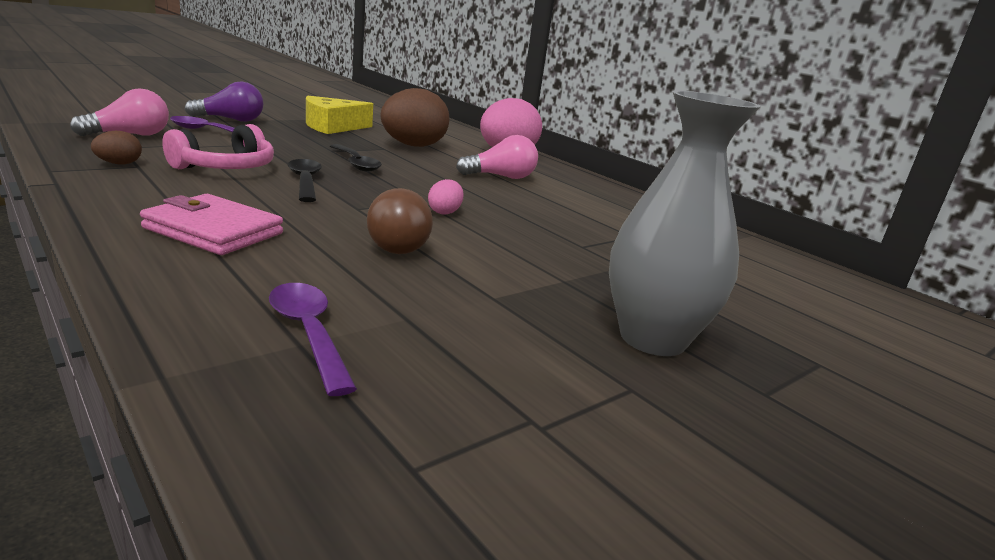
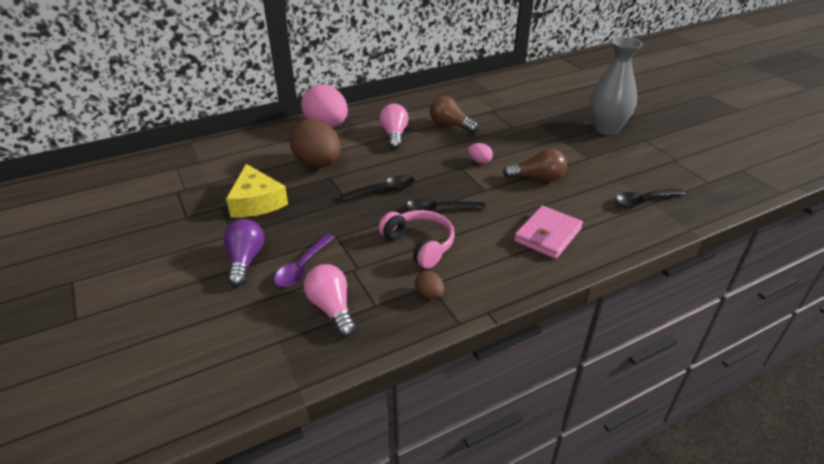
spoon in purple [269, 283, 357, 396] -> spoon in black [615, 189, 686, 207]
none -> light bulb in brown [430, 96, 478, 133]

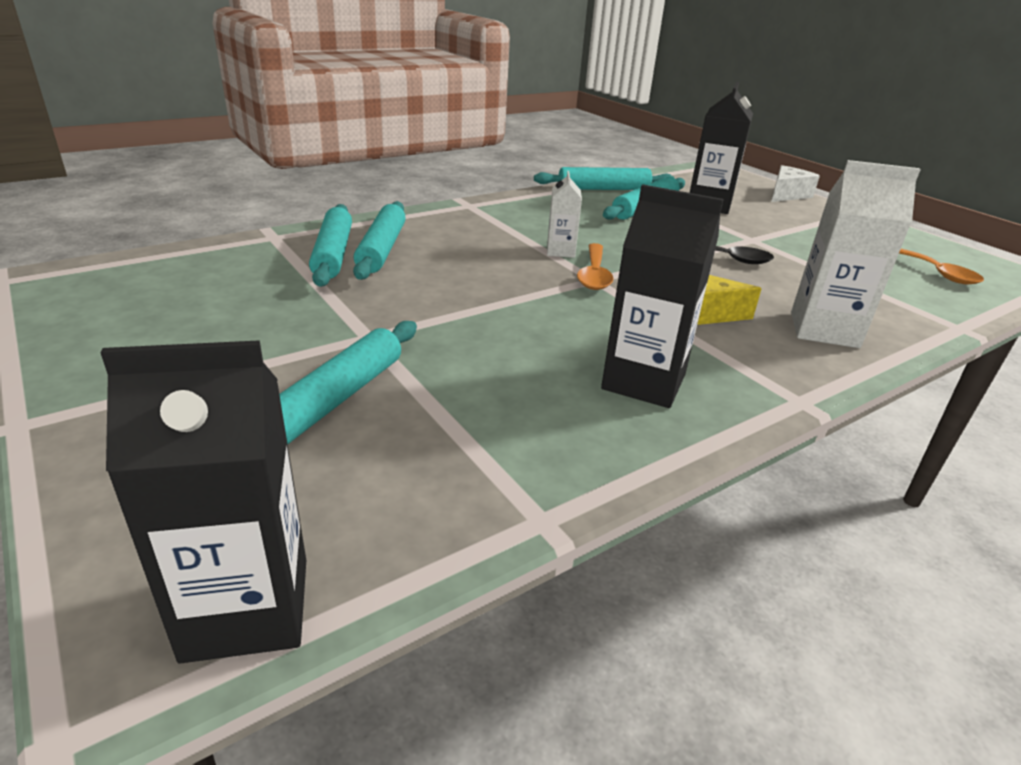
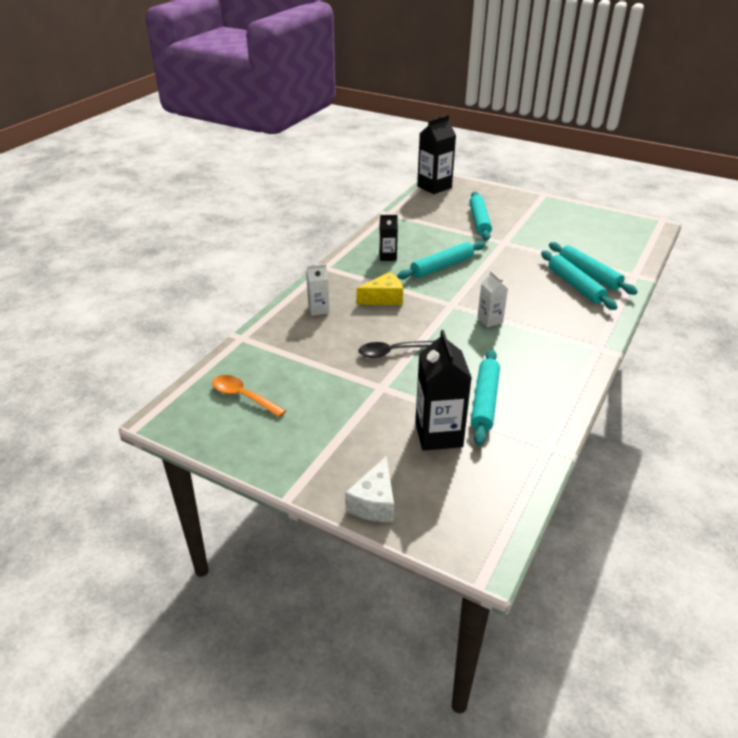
carton in white [791, 160, 921, 348] -> carton in white [306, 264, 329, 316], x0.56
rolling pin in turquoise [534, 167, 675, 190] -> rolling pin in turquoise [397, 241, 485, 279], move
carton in black [601, 184, 724, 408] -> carton in black [379, 215, 398, 261], x0.56
spoon in orange [577, 243, 614, 290] -> none

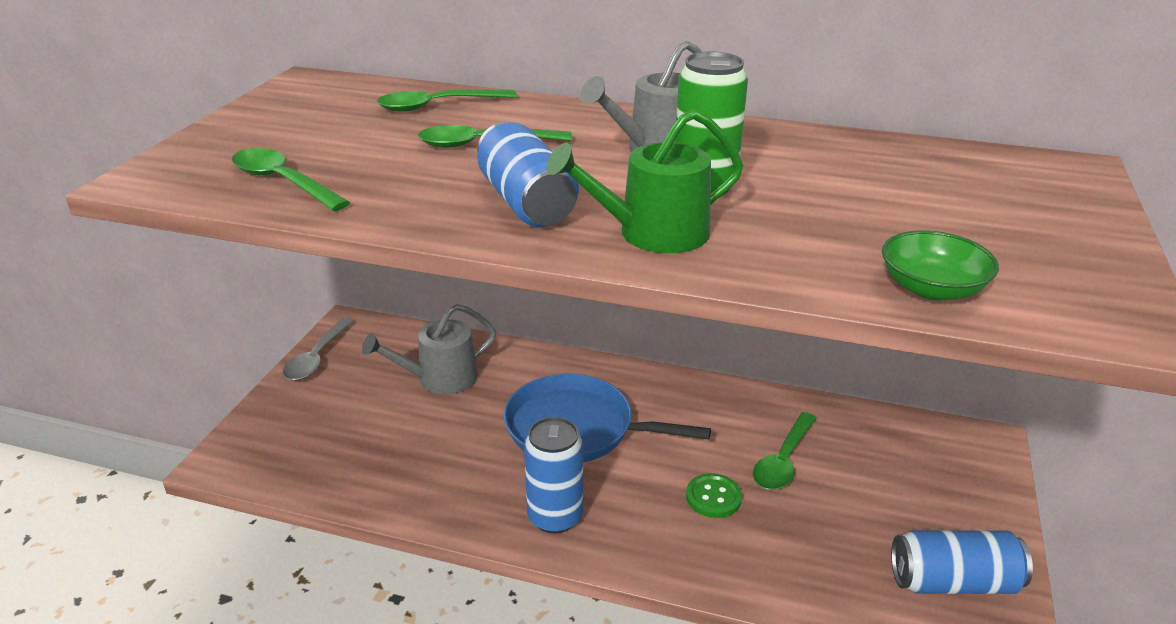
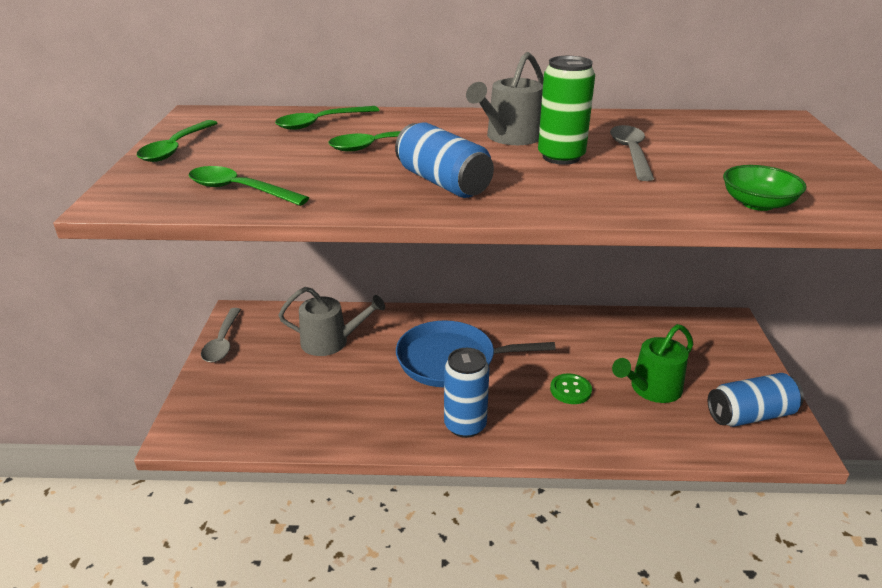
watering can in green [547, 109, 743, 253] -> watering can in green [612, 324, 693, 403], move
watering can in grey [362, 304, 496, 394] -> watering can in grey [278, 287, 385, 356], 135 degrees counterclockwise
spoon in green [753, 412, 817, 490] -> spoon in green [137, 120, 217, 162], move
none -> spoon in grey [610, 125, 654, 181]

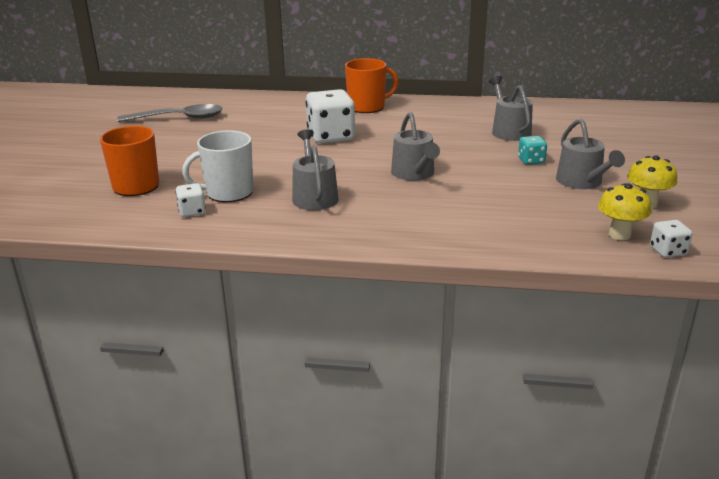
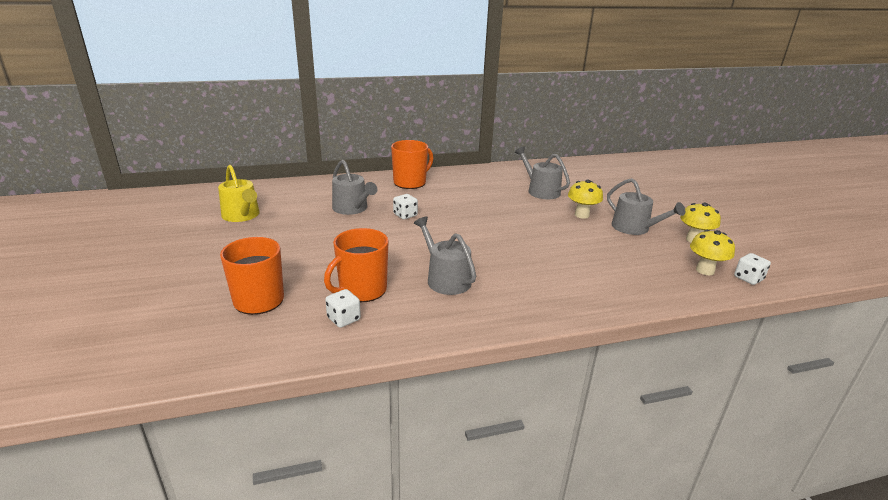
dice in white [306, 89, 355, 143] -> dice in white [393, 194, 418, 219], x0.50
spoon in grey [117, 104, 223, 122] -> watering can in yellow [218, 165, 260, 222]
watering can in grey [391, 112, 440, 181] -> watering can in grey [332, 160, 378, 215], move
mug in white [182, 130, 253, 202] -> mug in orange [324, 228, 389, 302]
dice in turquoise [518, 136, 547, 165] -> mushroom in yellow [568, 180, 603, 219]

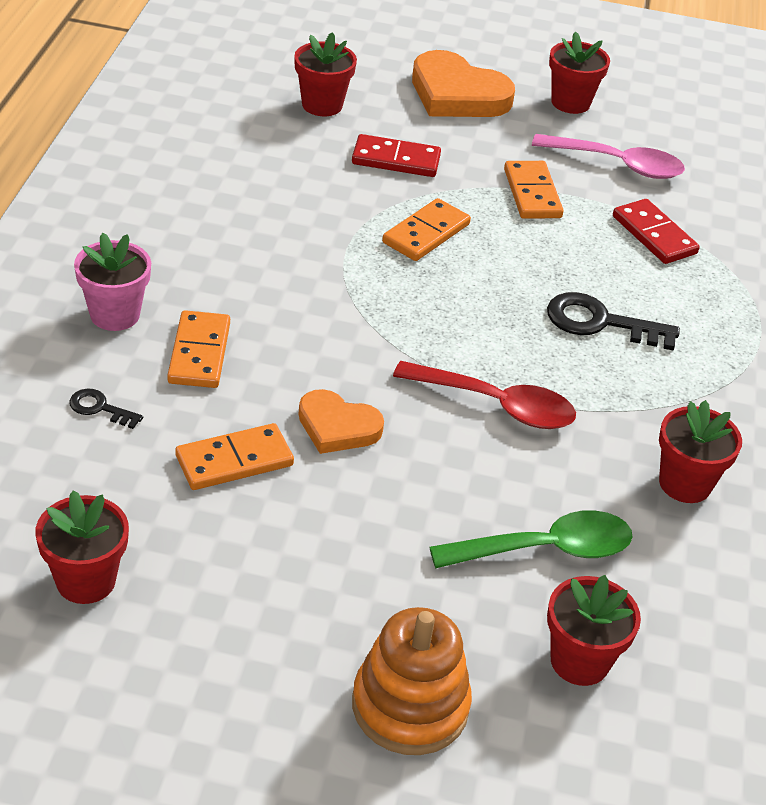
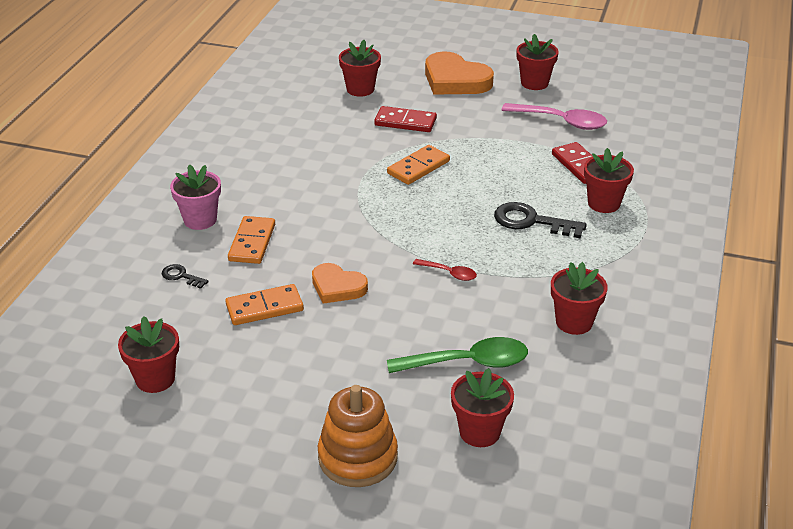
domino in orange [504, 161, 564, 219] -> none
spoon in red [393, 361, 576, 429] -> spoon in red [413, 259, 477, 281], x0.53
none -> flower pot in red [584, 148, 634, 213]

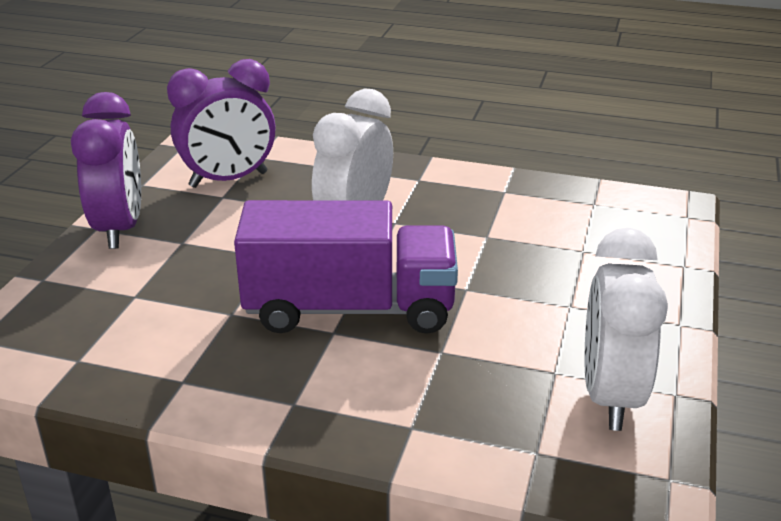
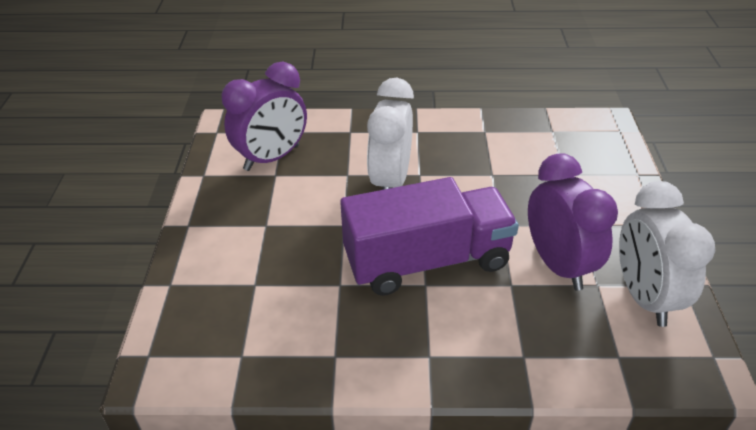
clock in purple [71, 92, 141, 249] -> clock in purple [528, 153, 618, 291], move

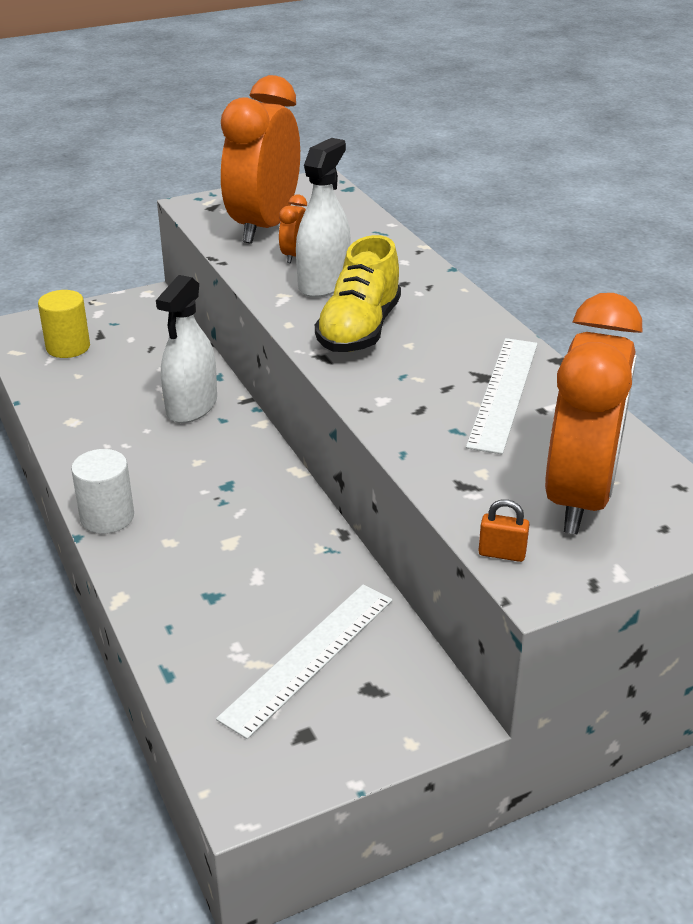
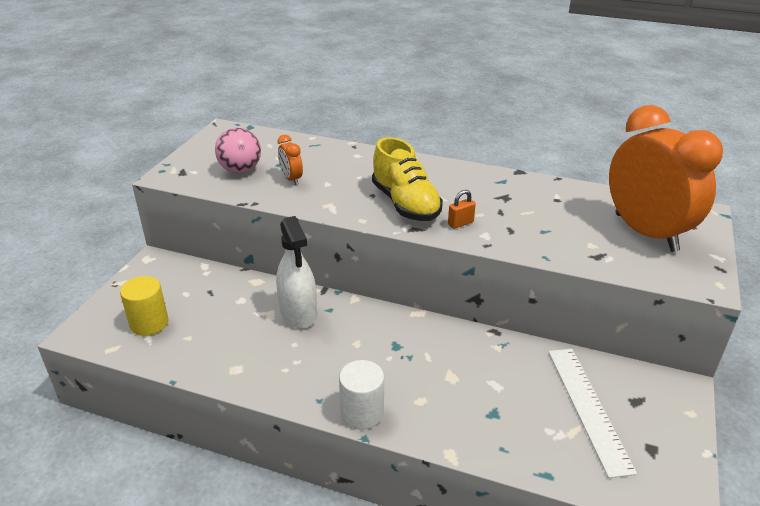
clock in orange [221, 75, 300, 244] -> ball in pink [215, 127, 261, 173]
spray bottle in white [296, 138, 351, 298] -> none
ruler in white [466, 338, 538, 454] -> none
padlock in orange [478, 499, 530, 562] -> padlock in orange [448, 190, 476, 229], move

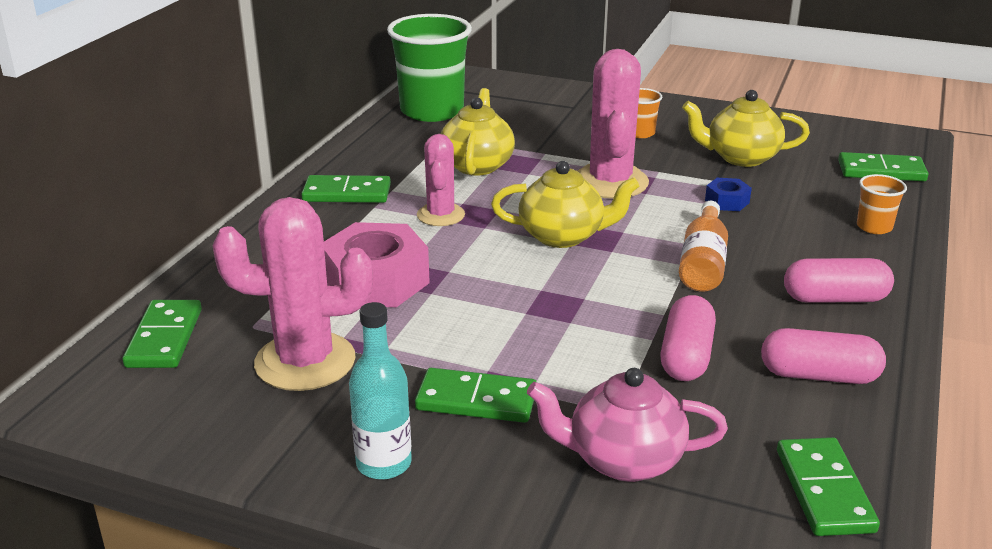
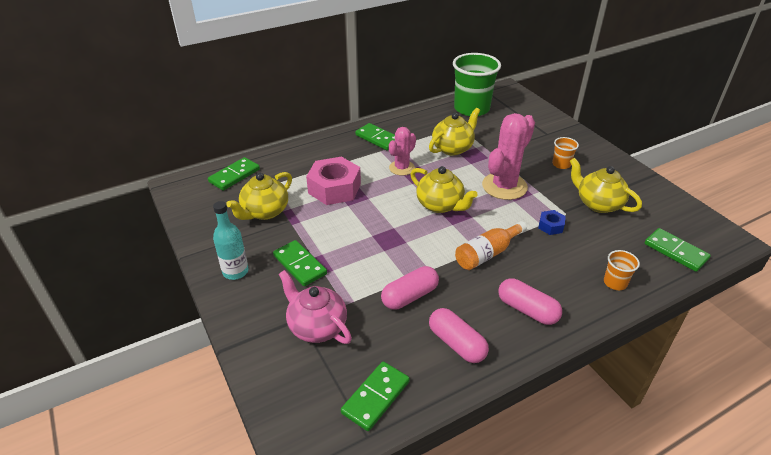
cactus in pink [213, 197, 373, 391] -> teapot in yellow [226, 172, 292, 220]

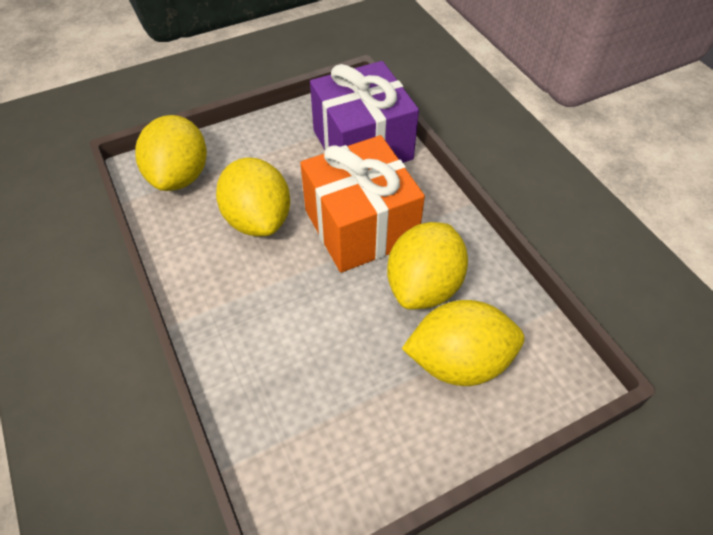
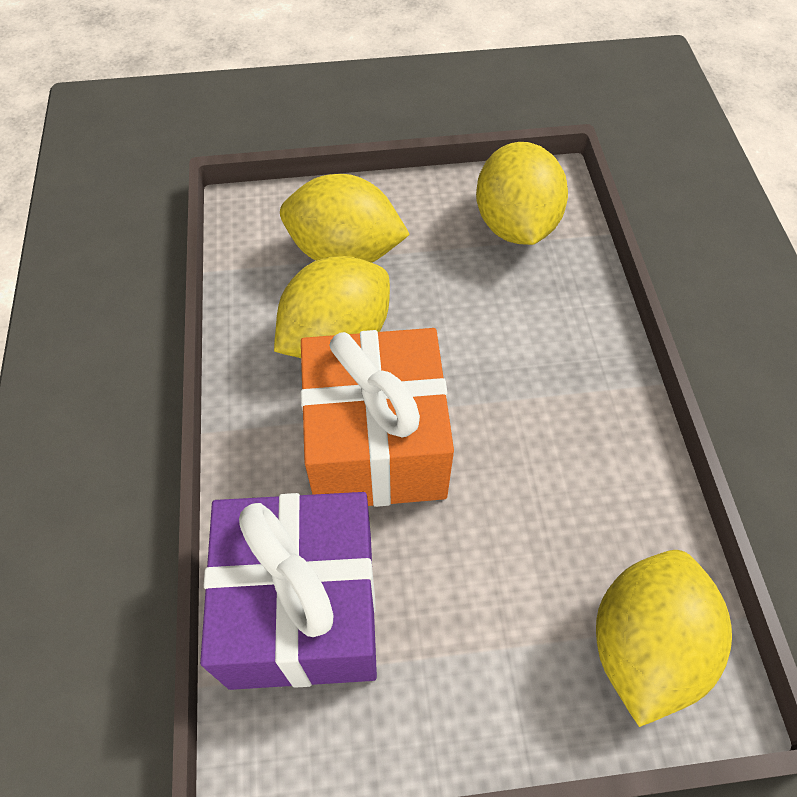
lemon in yellow [216, 157, 290, 236] -> lemon in yellow [476, 142, 568, 245], move

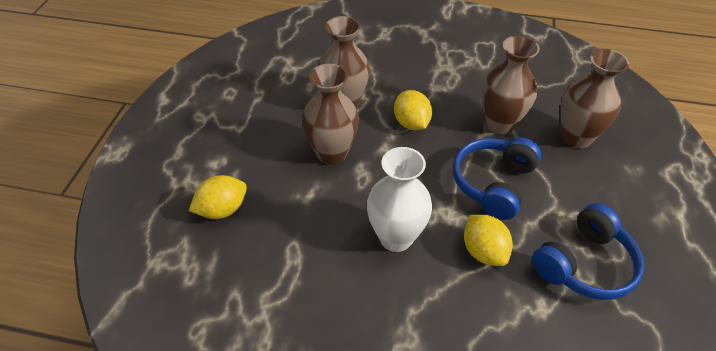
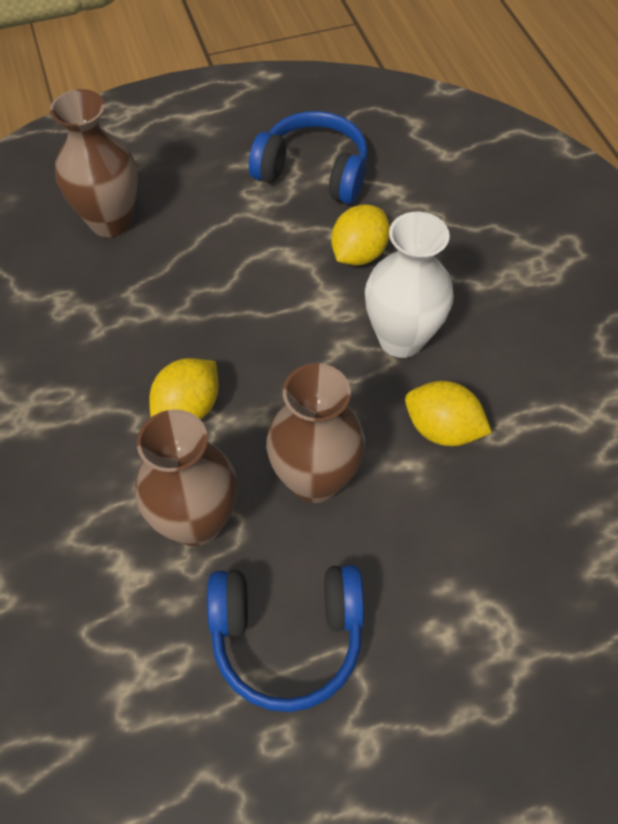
vase in brown [481, 36, 540, 135] -> none
headphones in blue [453, 138, 541, 220] -> headphones in blue [207, 565, 365, 712], move
lemon in yellow [189, 175, 247, 219] -> lemon in yellow [405, 381, 492, 446], move

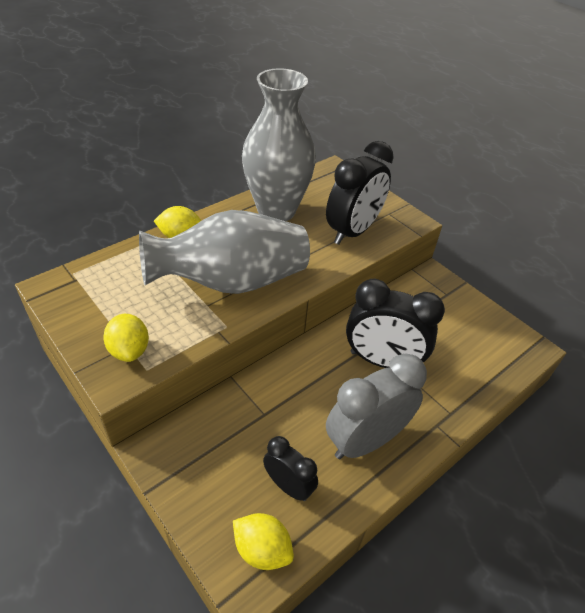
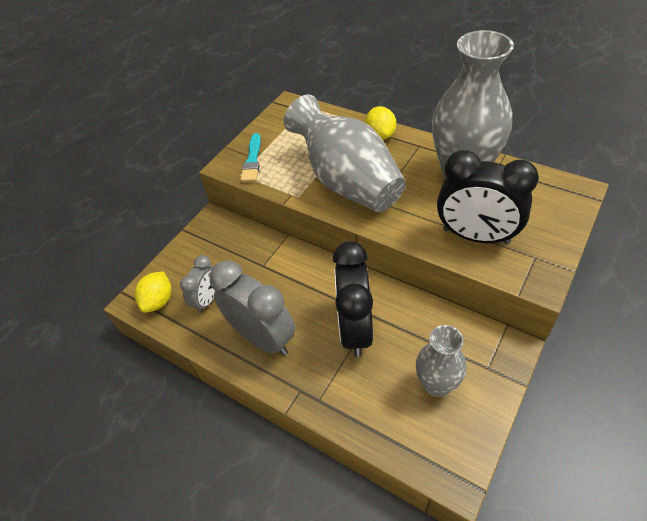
lemon in yellow [103, 314, 149, 362] -> brush in turquoise [241, 133, 261, 182]
clock in black [263, 436, 318, 501] -> clock in grey [180, 255, 215, 313]
none -> vase in grey [416, 325, 467, 397]

